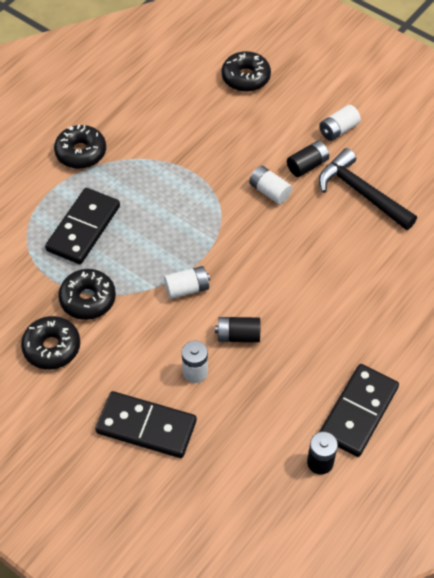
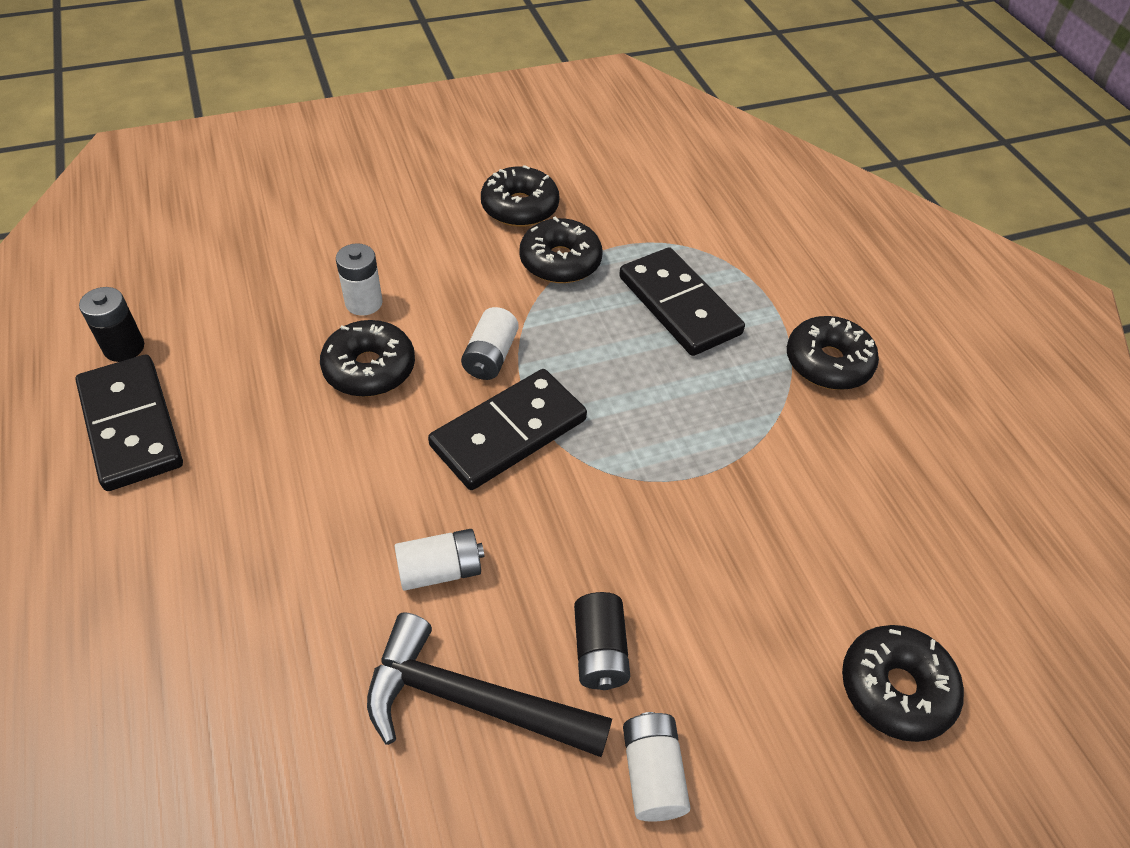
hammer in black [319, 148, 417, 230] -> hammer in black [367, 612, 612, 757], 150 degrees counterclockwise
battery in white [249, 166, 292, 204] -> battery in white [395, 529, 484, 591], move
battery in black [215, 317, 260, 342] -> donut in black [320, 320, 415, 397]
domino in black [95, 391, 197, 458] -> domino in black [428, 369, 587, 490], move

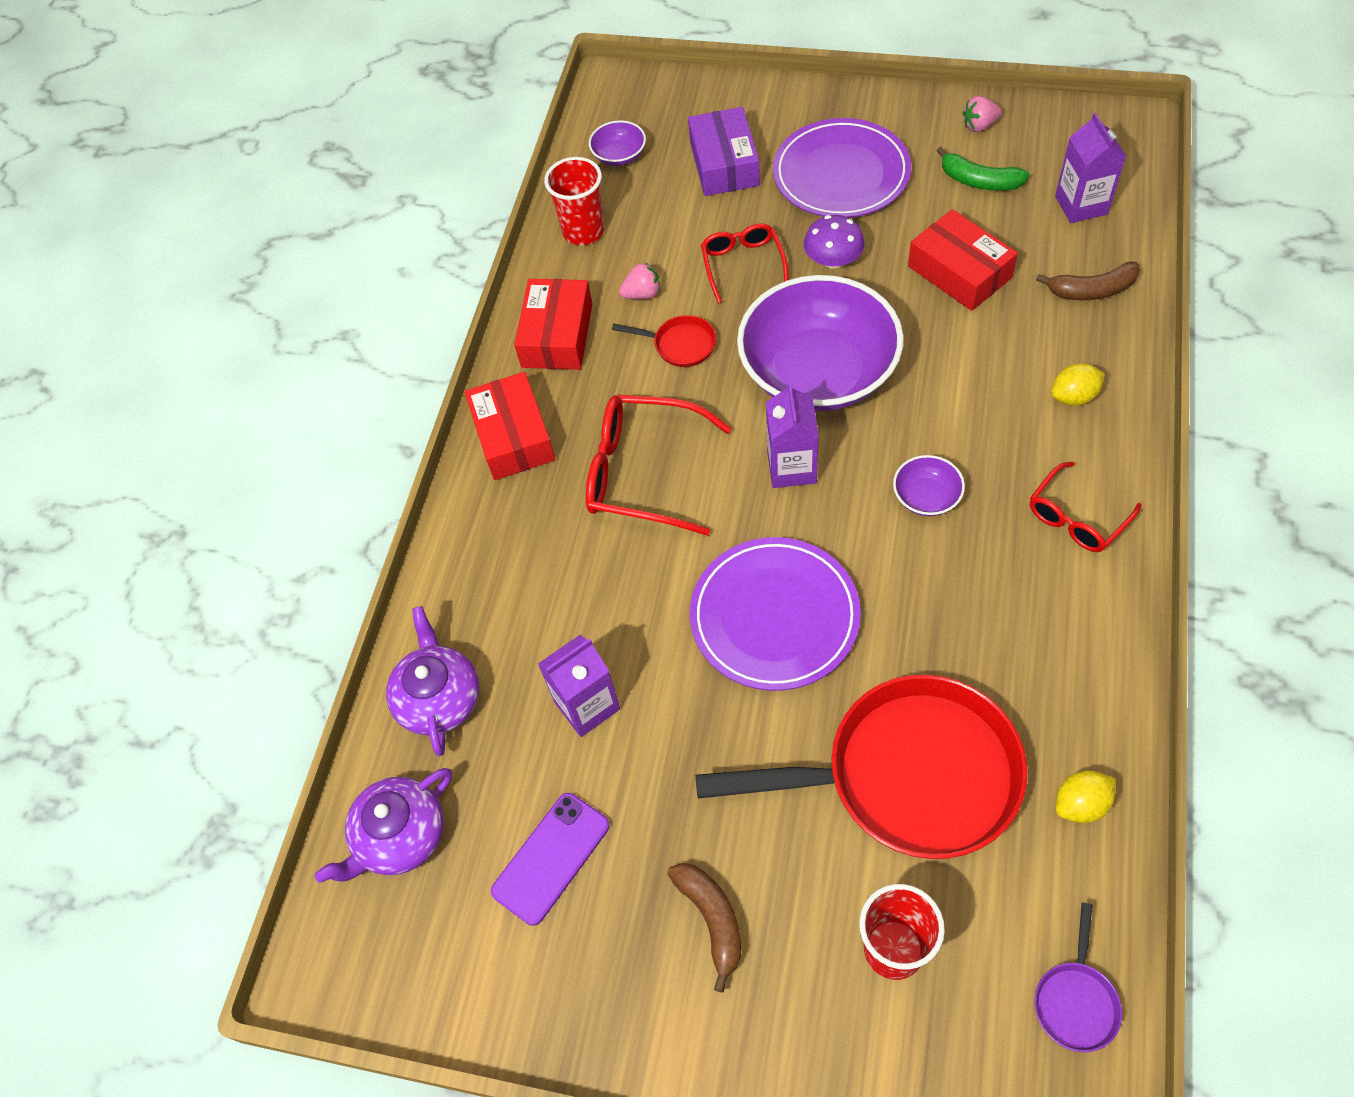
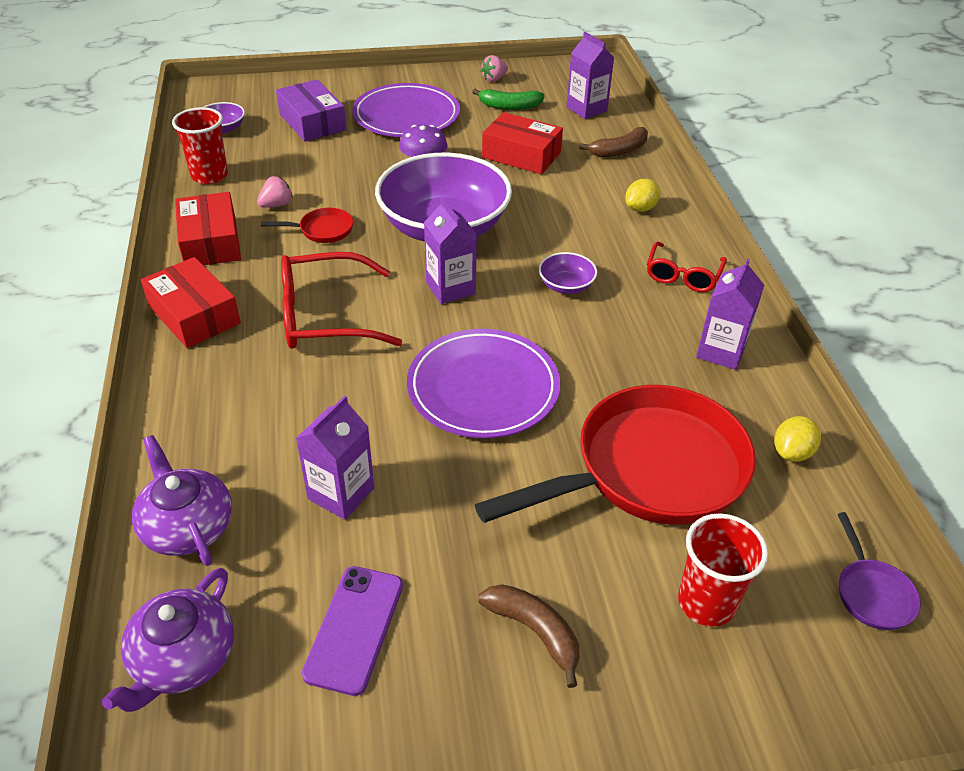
glasses in red [701, 223, 788, 303] -> none
none -> carton in purple [696, 258, 764, 370]

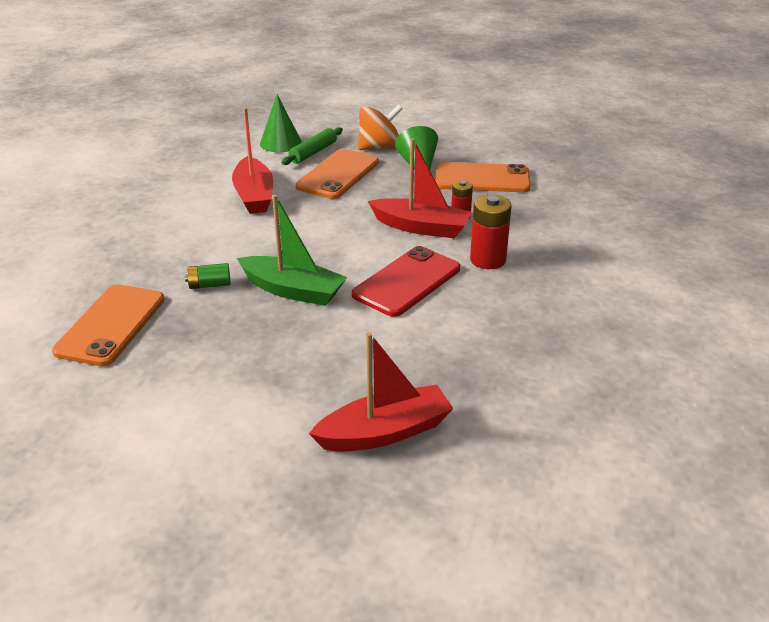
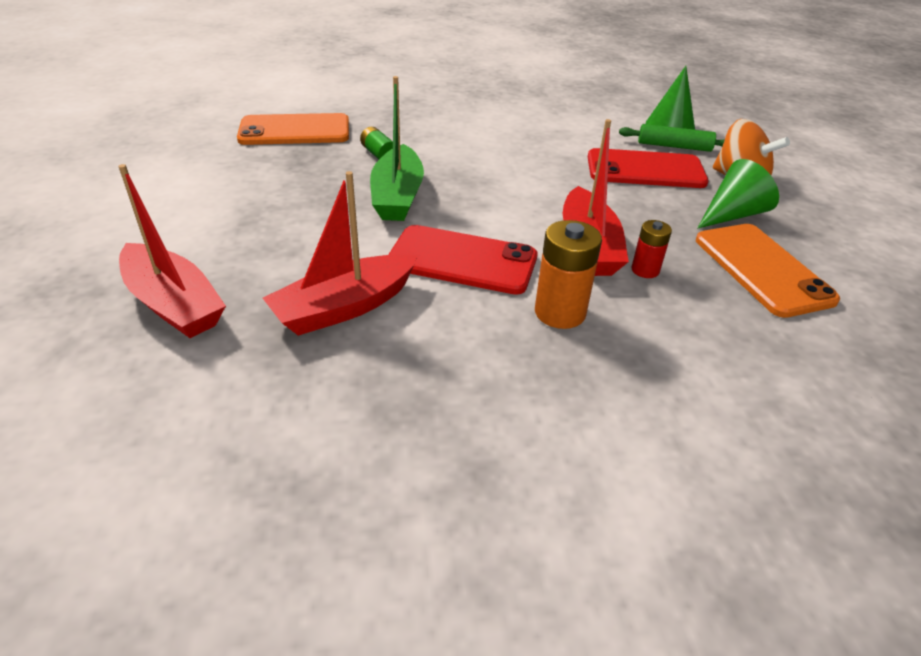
boat in red [232, 107, 273, 214] -> boat in red [263, 171, 418, 336], move
phone in orange [296, 149, 379, 199] -> phone in red [588, 148, 709, 188]
battery in red [470, 195, 512, 269] -> battery in orange [535, 220, 602, 329]

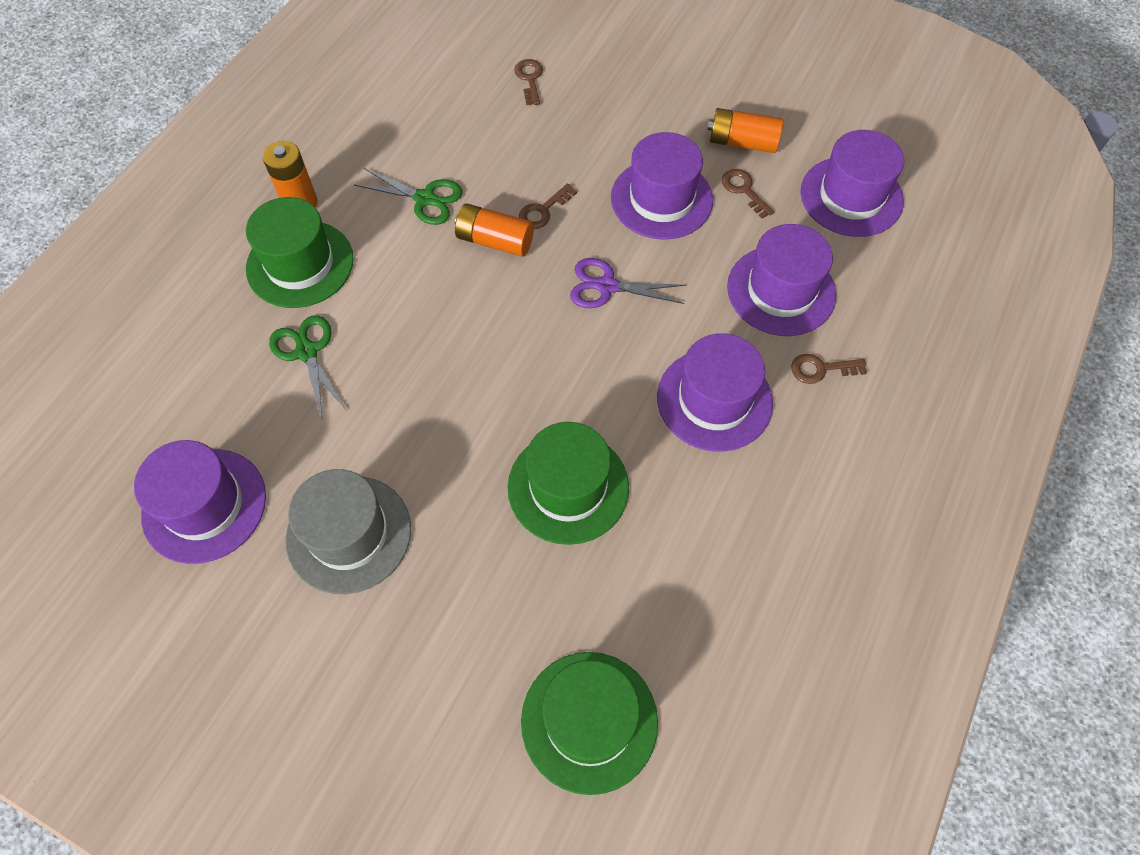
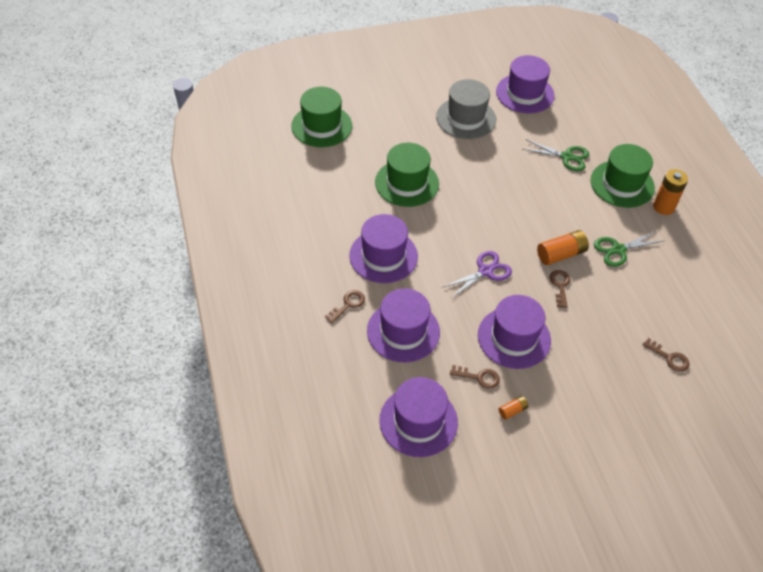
battery in orange [708, 108, 783, 153] -> battery in orange [499, 396, 528, 420], x0.52

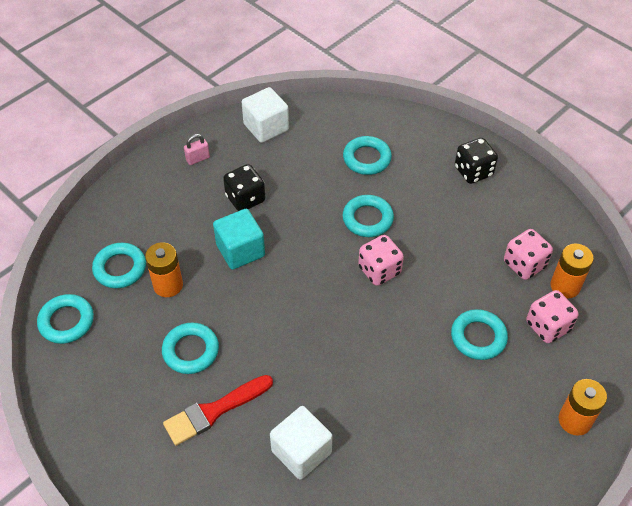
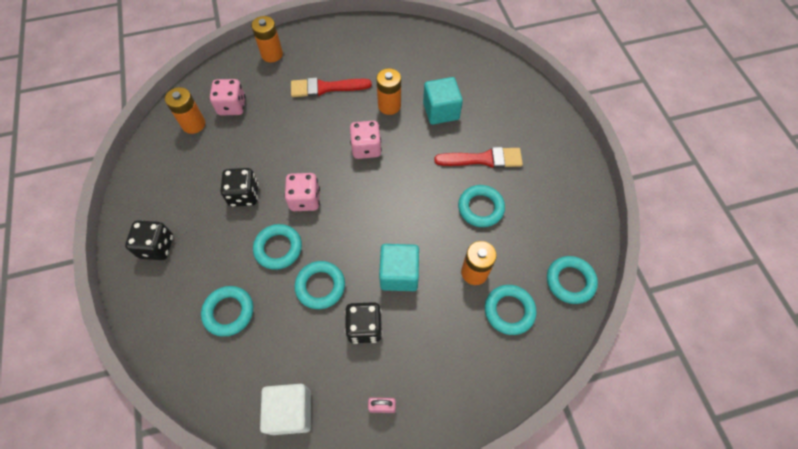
dice in pink [504, 229, 553, 280] -> dice in pink [350, 121, 382, 159], move
ring in turquoise [451, 309, 508, 360] -> ring in turquoise [294, 261, 345, 309], move
cube in white [270, 406, 332, 480] -> cube in turquoise [423, 77, 463, 125]
none -> battery in orange [376, 68, 401, 115]
none -> brush in red [291, 77, 372, 97]
none -> dice in black [221, 168, 259, 207]

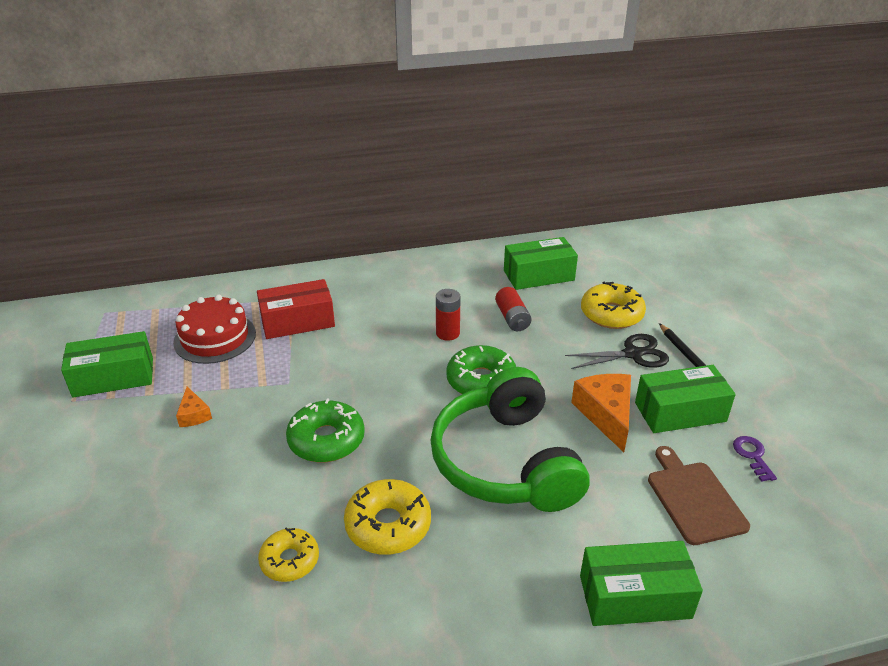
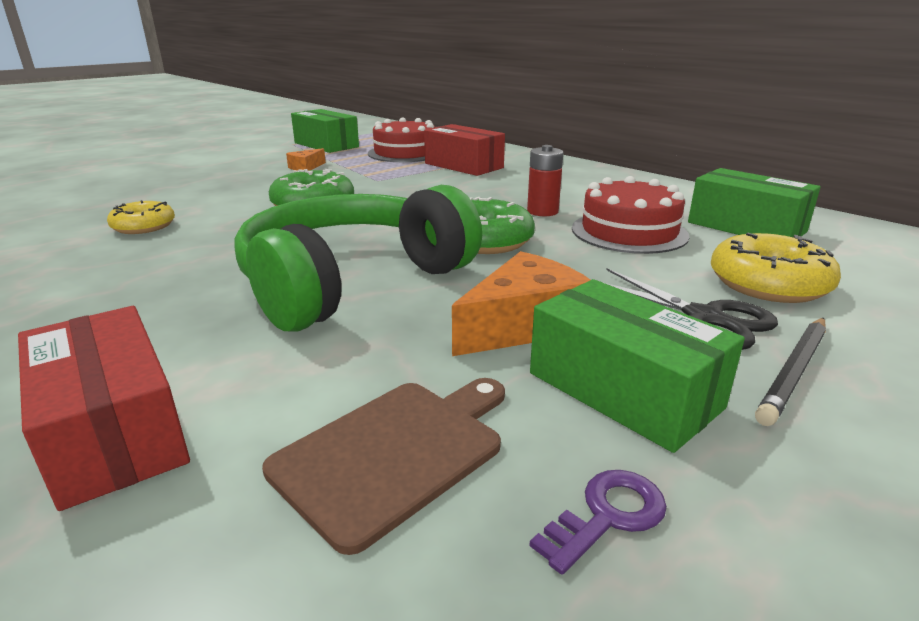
battery in red [495, 287, 532, 331] -> cake in red [572, 176, 690, 254]
donut in yellow [344, 479, 431, 555] -> none
box in green [580, 541, 703, 626] -> box in red [18, 306, 190, 511]

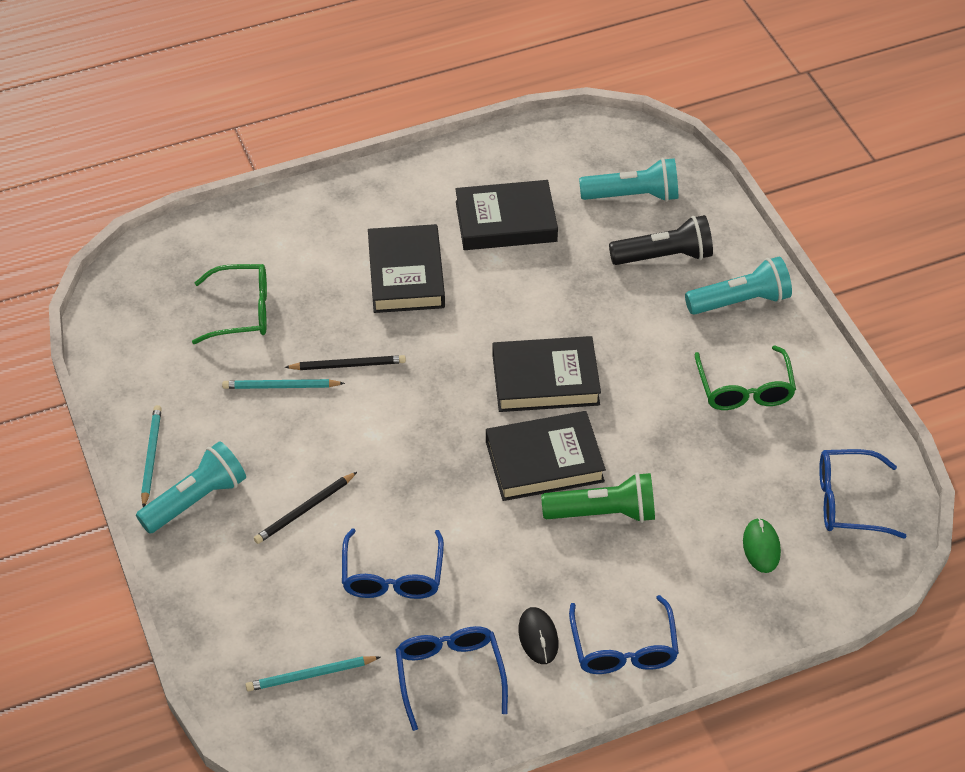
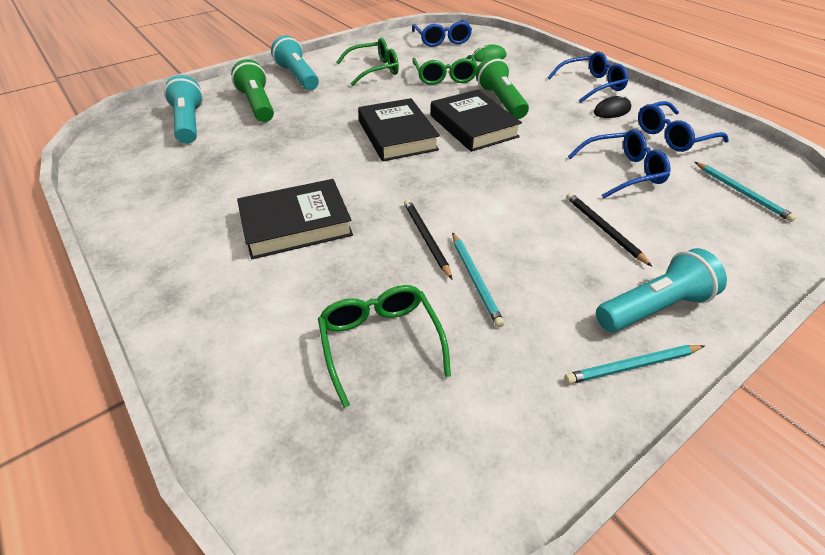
book in black [455, 180, 558, 250] -> none
flashlight in black [609, 215, 713, 265] -> flashlight in green [231, 59, 274, 122]
flashlight in turquoise [136, 441, 246, 534] -> flashlight in turquoise [596, 248, 727, 332], 120 degrees clockwise
pencil in black [254, 472, 357, 544] -> pencil in black [566, 193, 652, 266], 150 degrees counterclockwise
none -> glasses in green [412, 55, 478, 85]

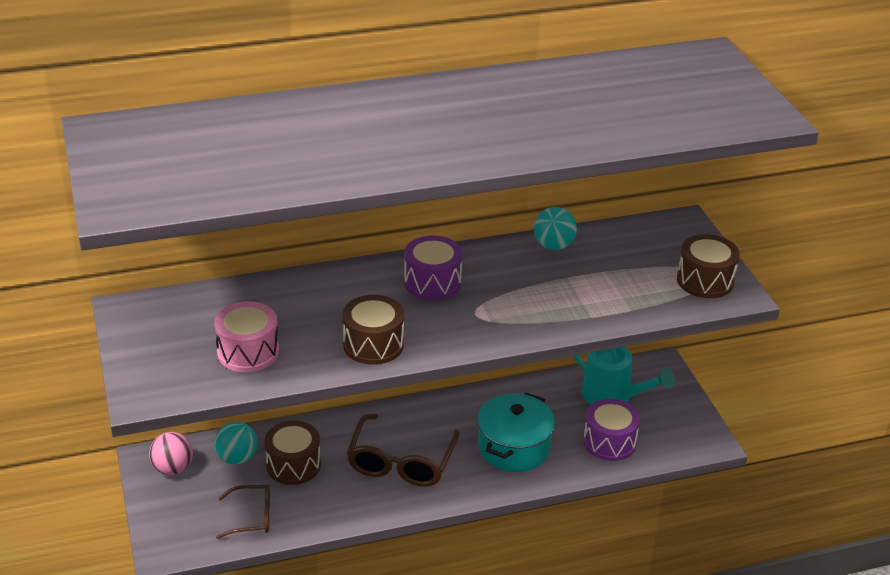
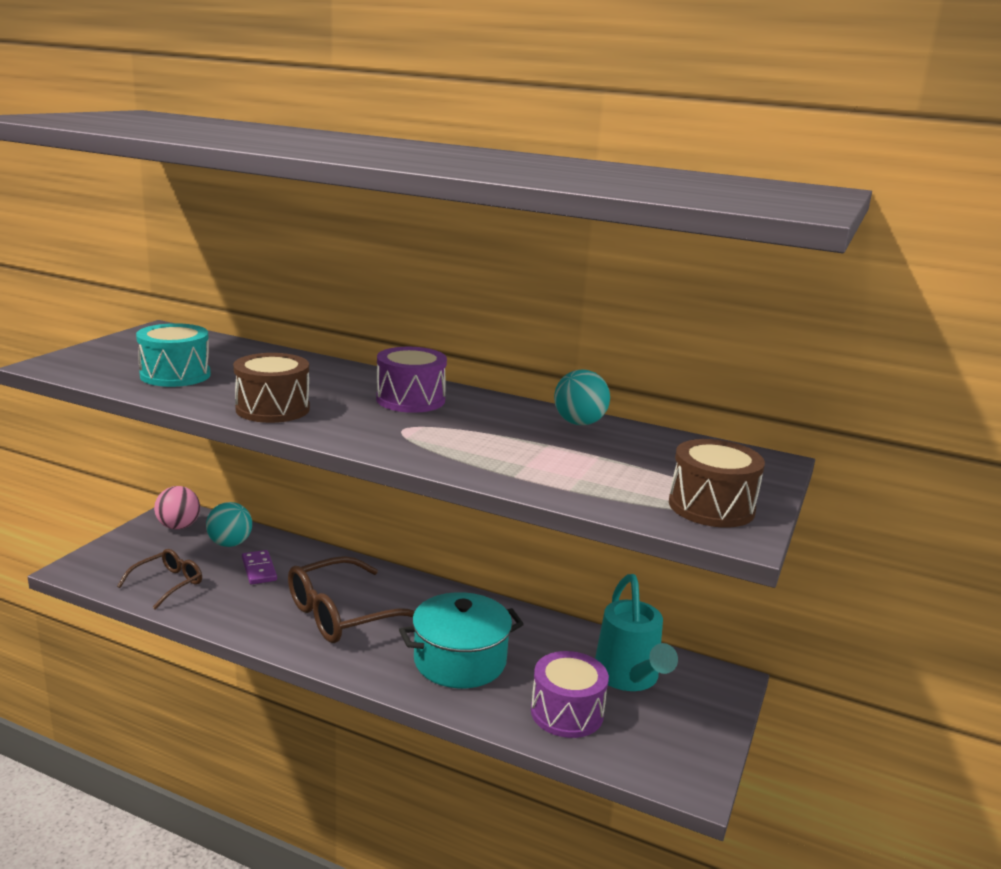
drum in pink [214, 301, 279, 372] -> drum in turquoise [136, 323, 211, 387]
drum in brown [264, 420, 321, 485] -> domino in purple [242, 550, 277, 584]
glasses in brown [216, 485, 270, 539] -> glasses in brown [117, 549, 202, 610], 90 degrees counterclockwise

